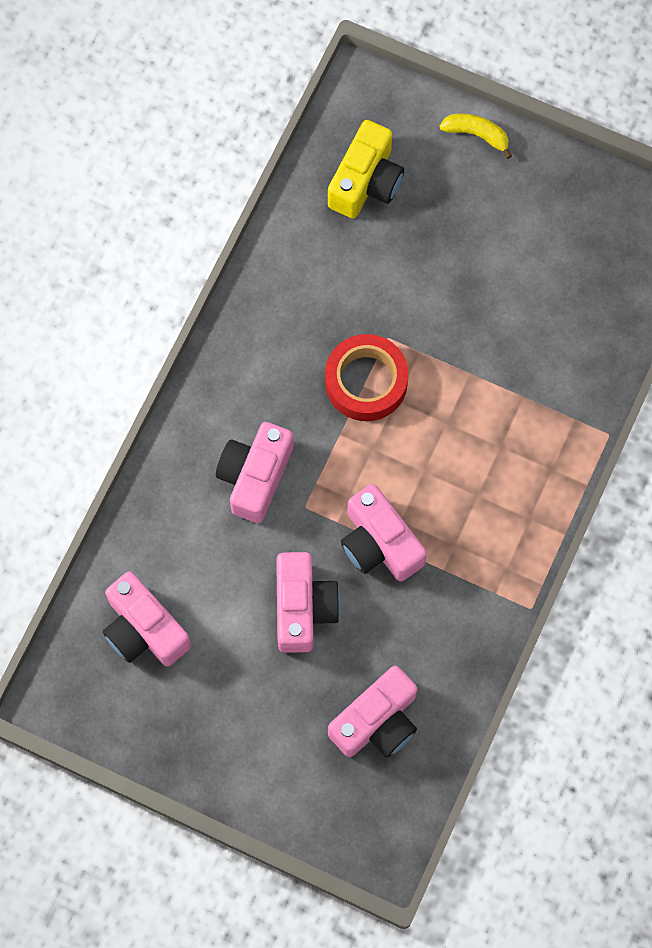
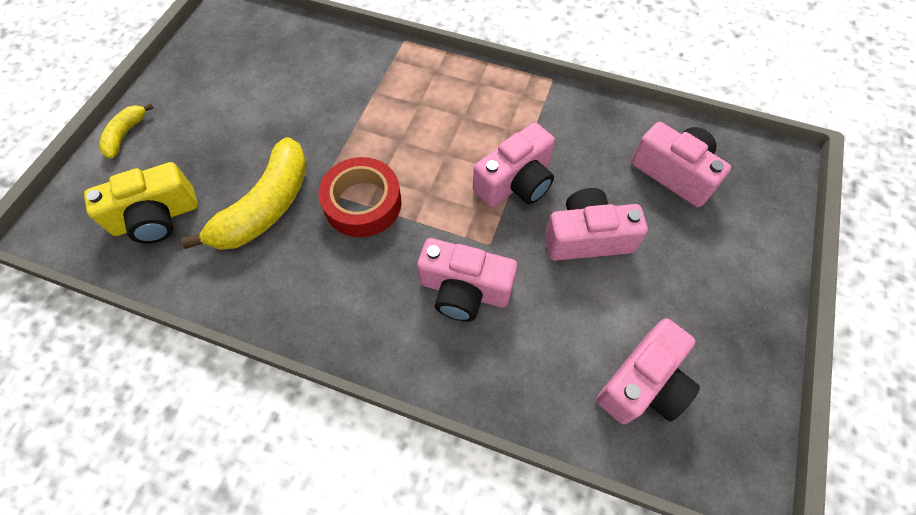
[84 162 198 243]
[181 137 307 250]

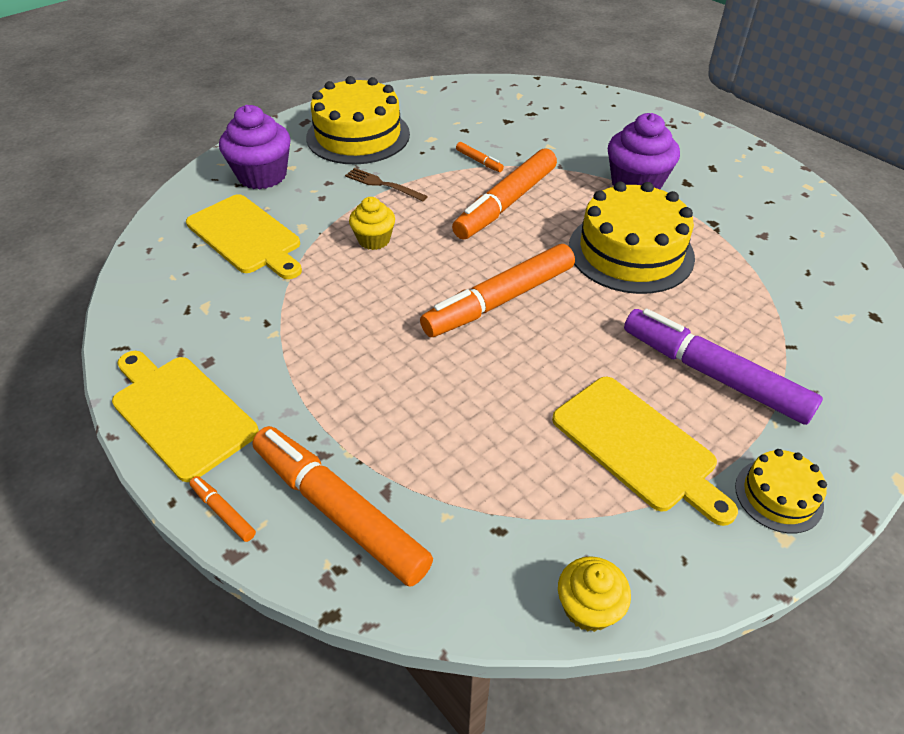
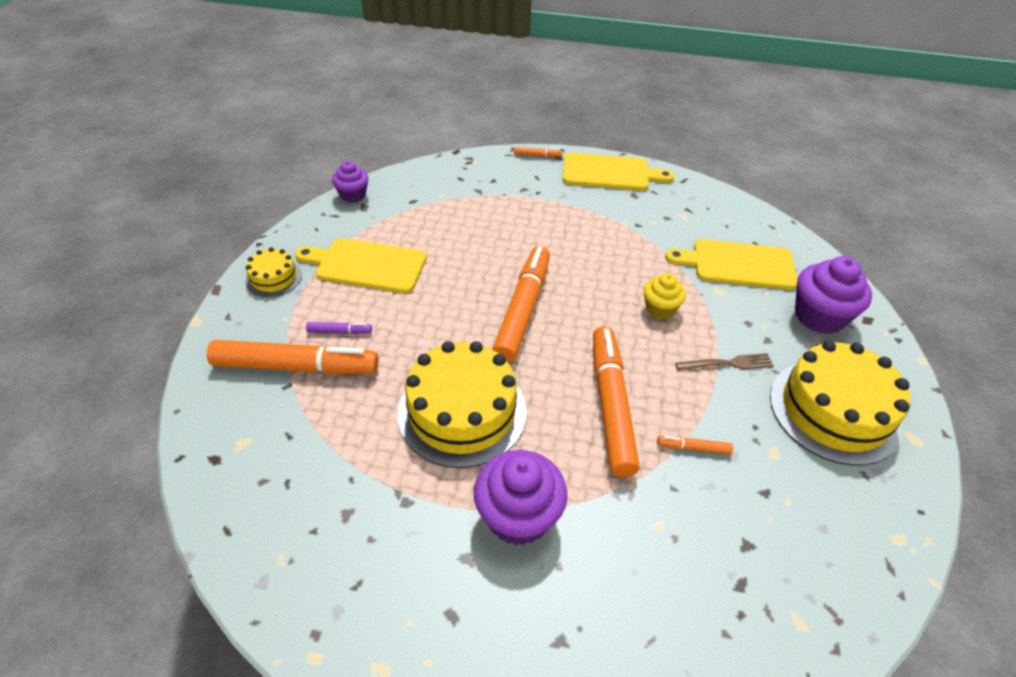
[207 340 378 374]
[332 161 368 203]
[306 322 372 334]

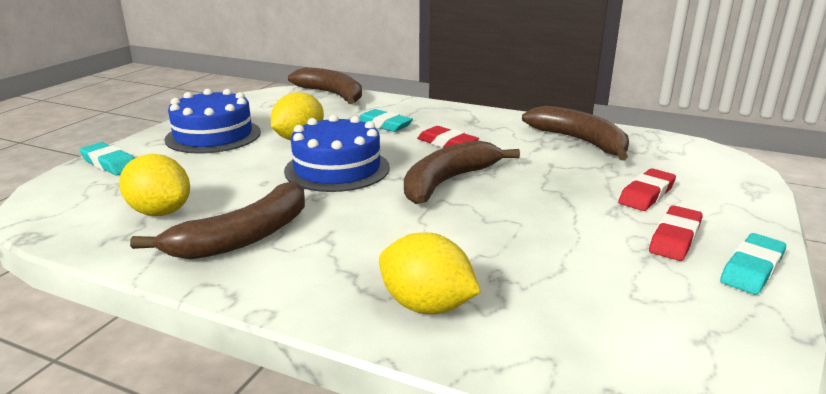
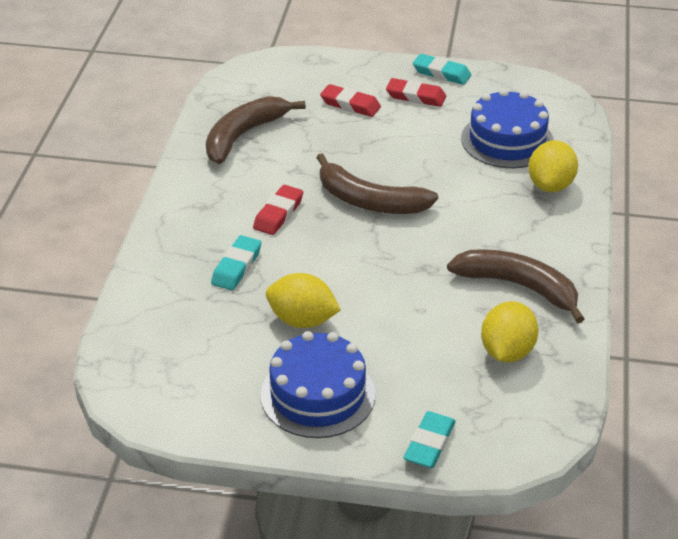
[461 89 554 168]
[288 67 362 104] (first image)

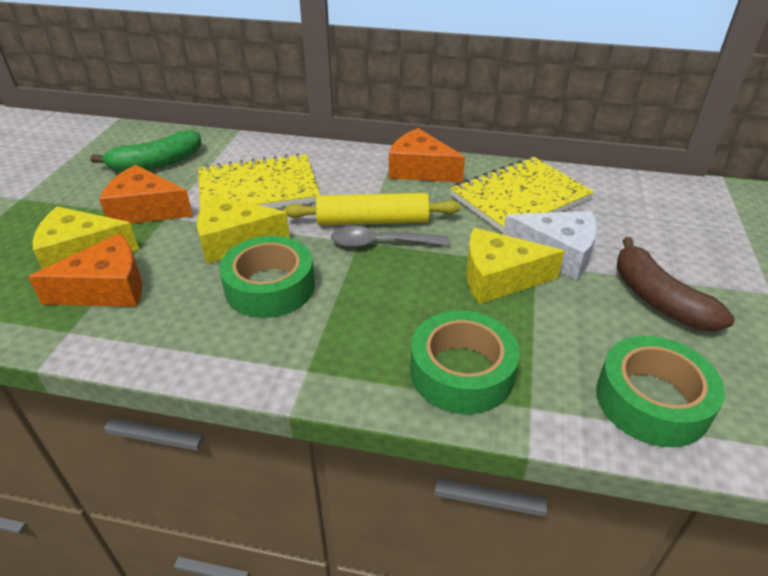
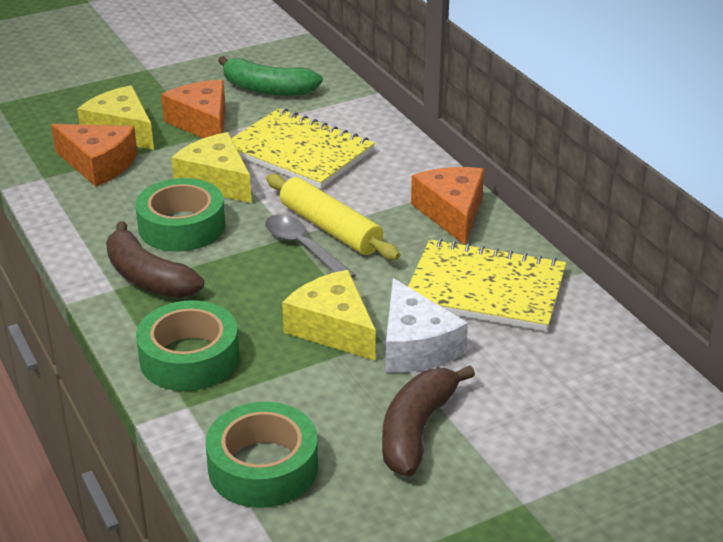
[106 221 204 298]

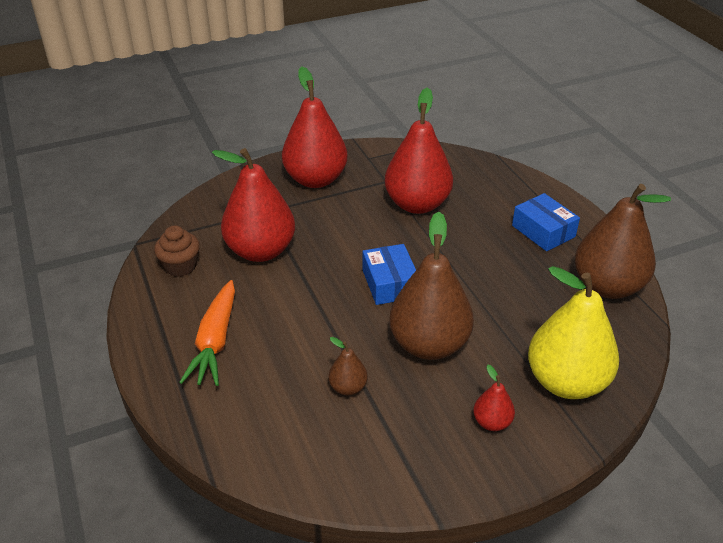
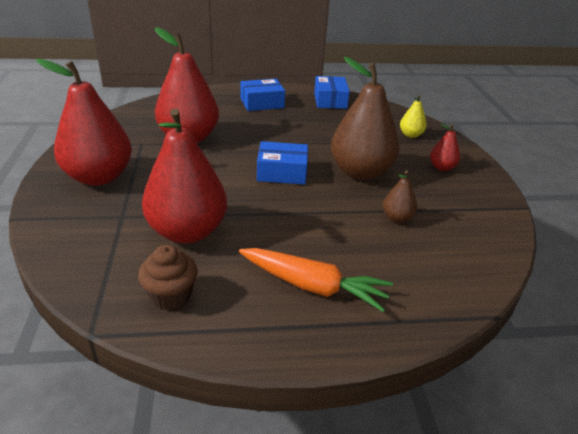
[400 94 427 138]
[314 76 350 109]

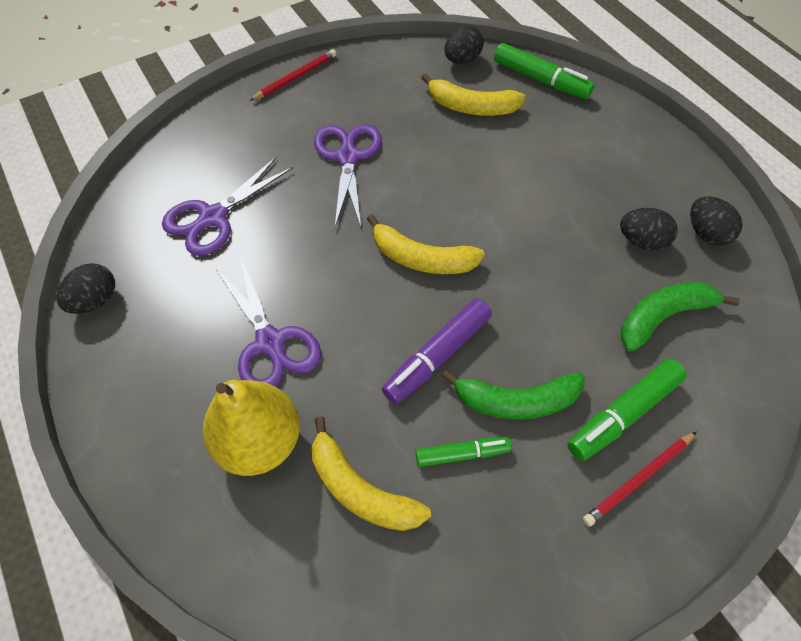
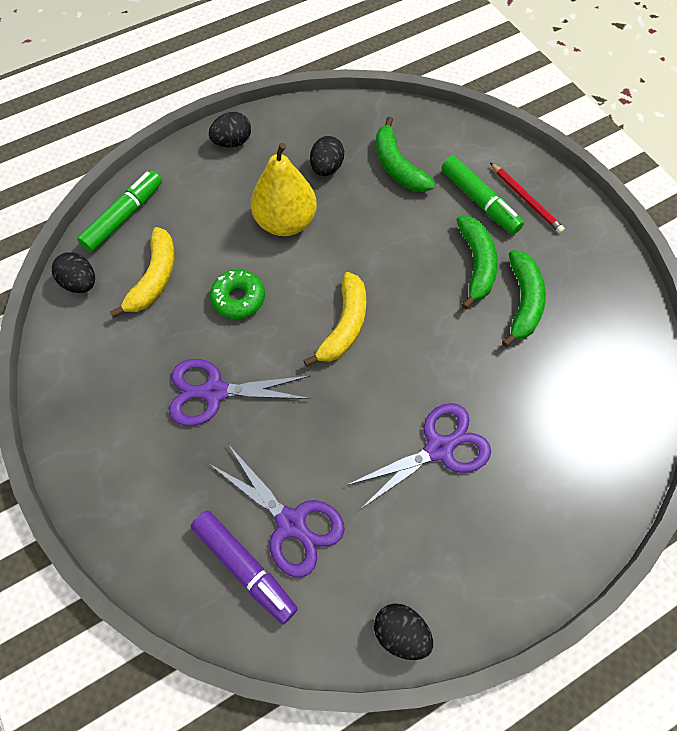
[251 143 317 236]
[250 49 336 101] (first image)
[312 416 431 531] (first image)
[191 511 298 624]
[502 250 546 347]
[209 112 251 147]
[210 269 265 319]

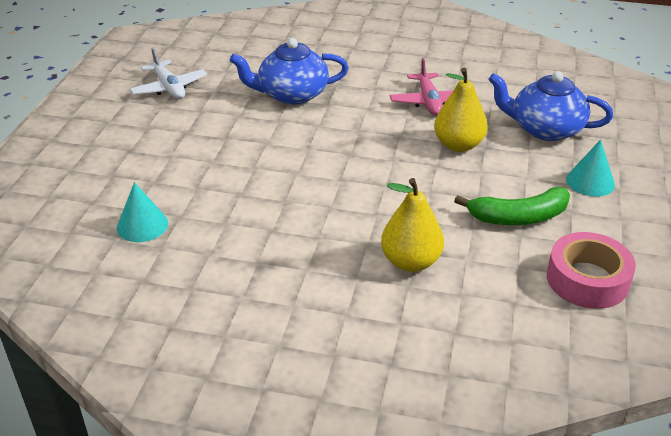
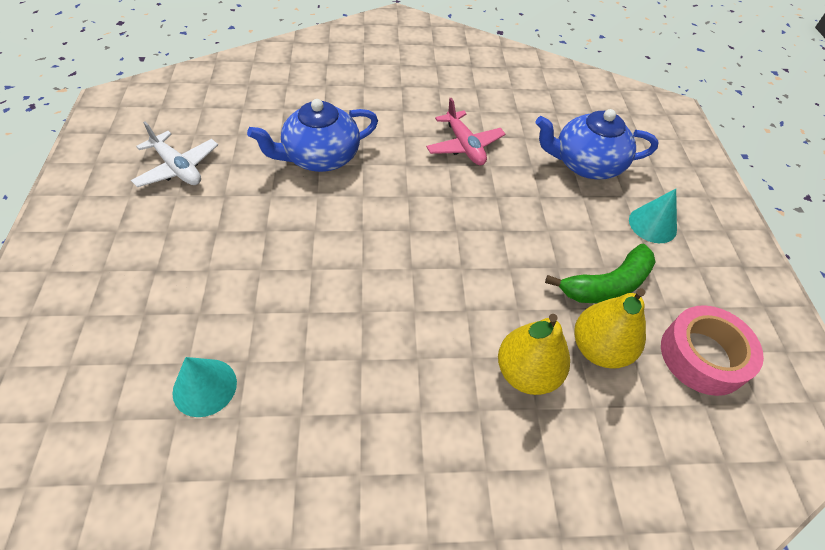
[574 288 646 369]

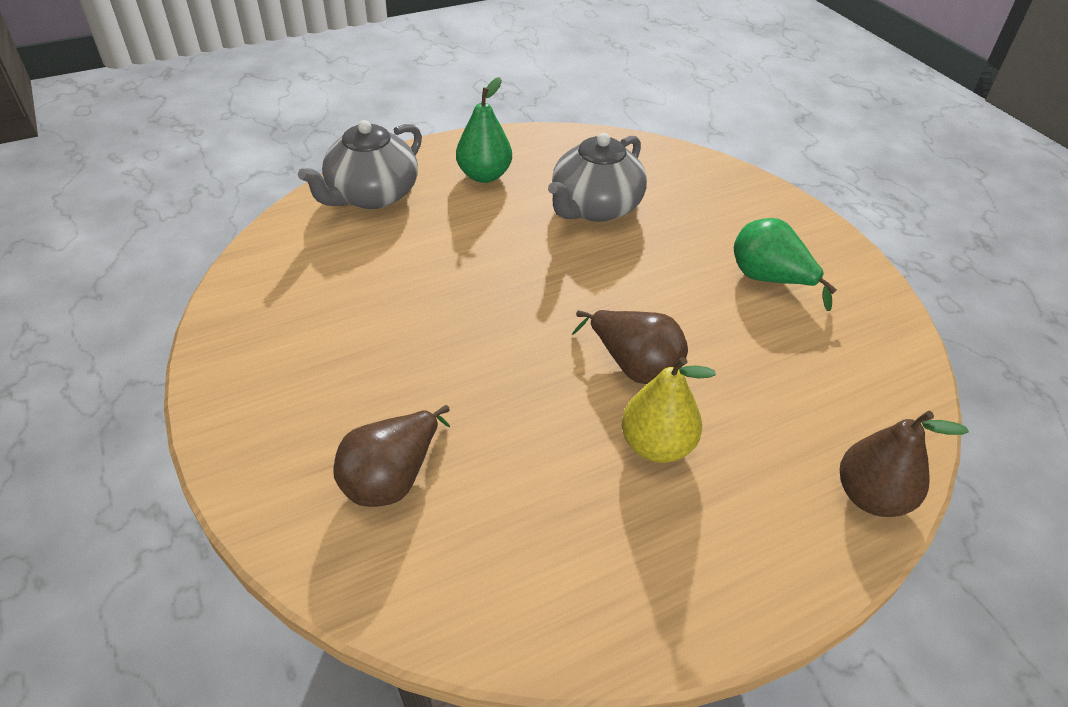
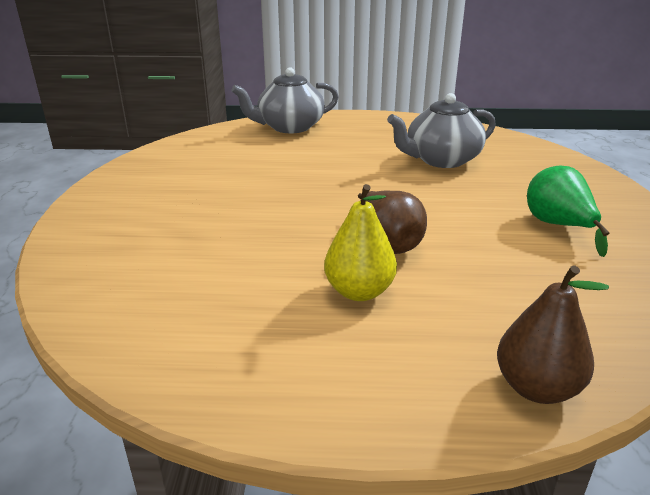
[334 405 450 507] (first image)
[456 77 512 183] (first image)

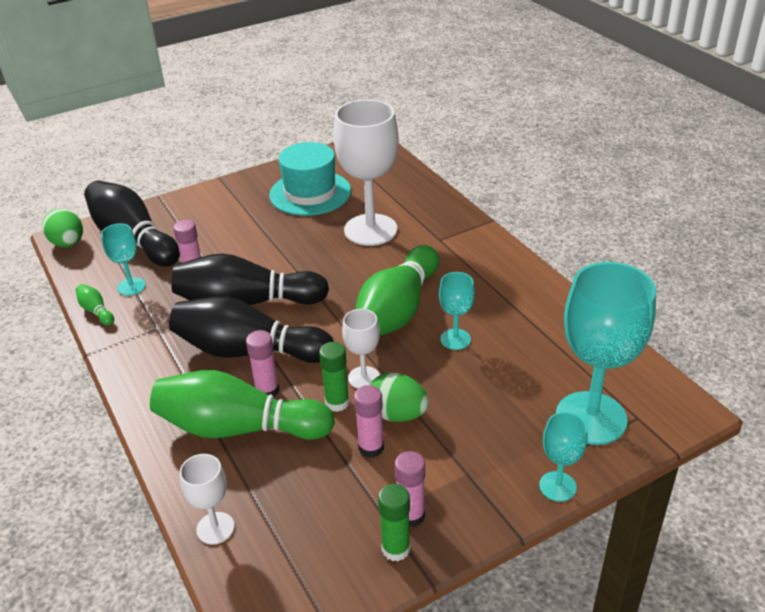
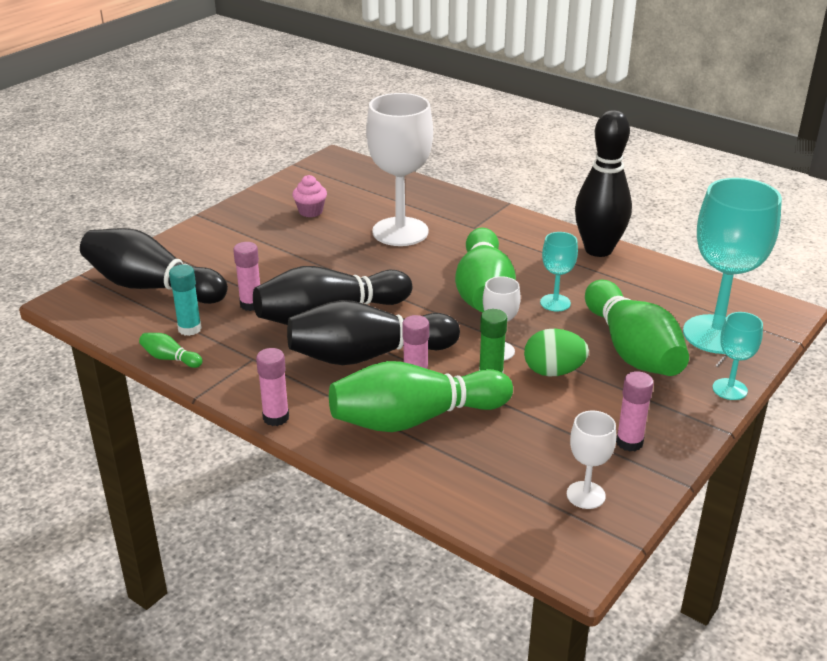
[42 208 83 247] (first image)
[169 265 202 336]
[567 411 616 509]
[292 175 327 217]
[256 348 289 426]
[378 484 410 561] (first image)
[575 110 632 257]
[585 280 689 376]

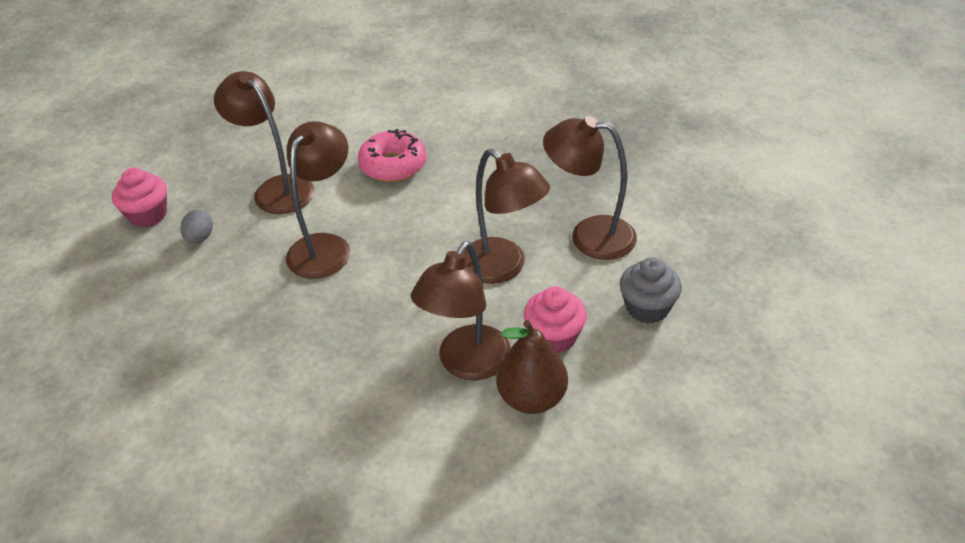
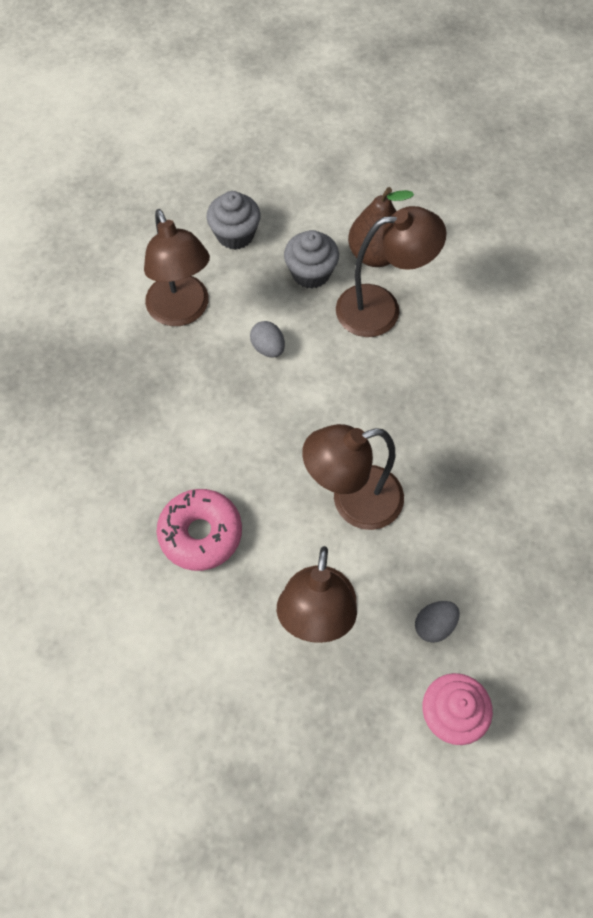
[250 321 285 357]
[284 230 339 289]

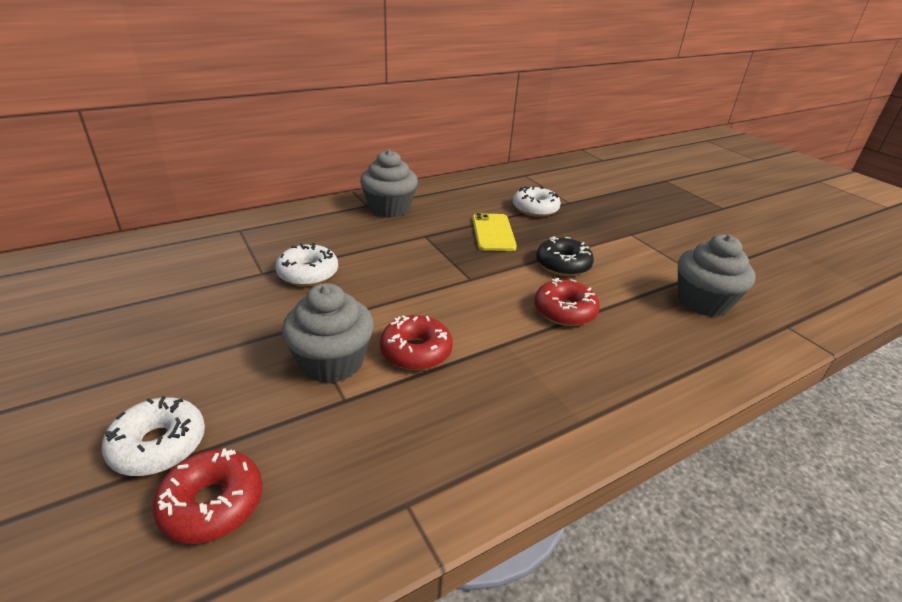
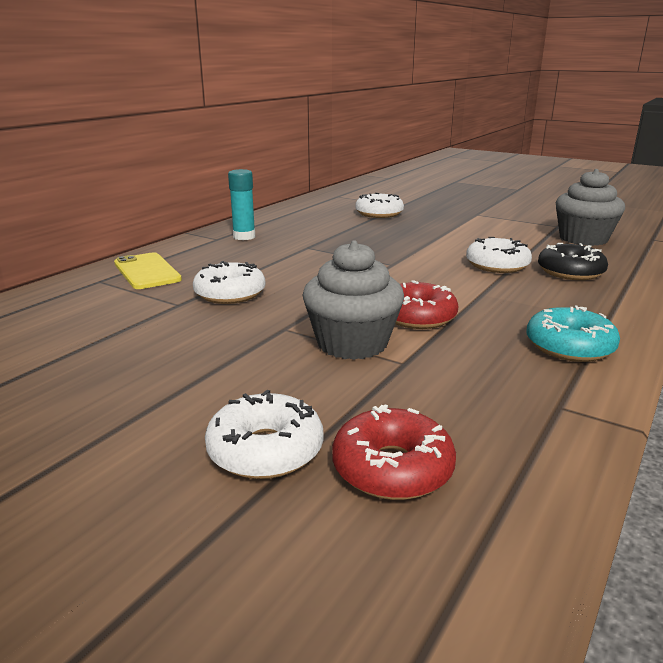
[228 169 255 240]
[114 252 182 289]
[466 237 532 273]
[538 243 608 280]
[526 306 620 362]

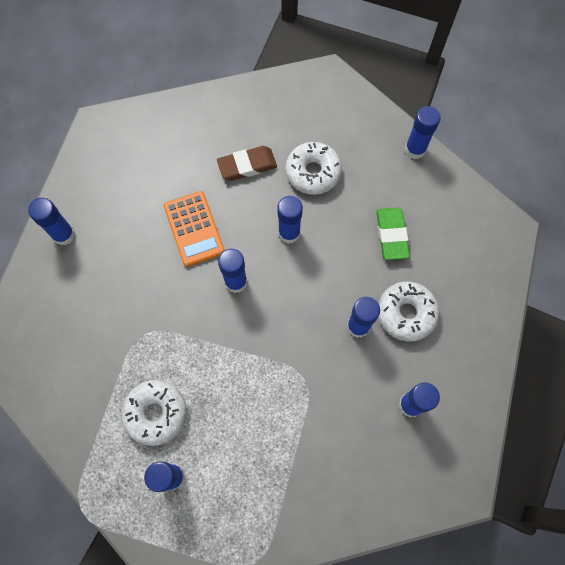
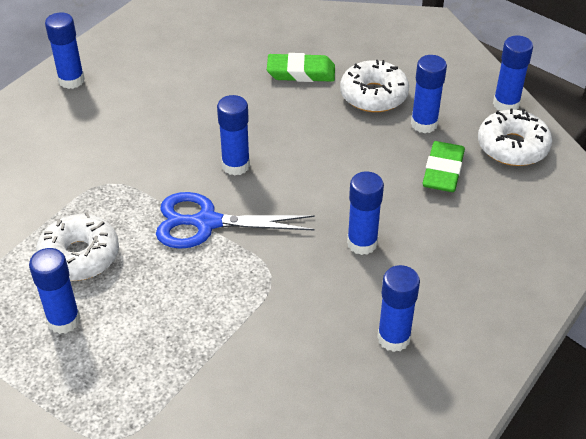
[164 191 224 267] (first image)
[267 53 335 82]
[411 55 447 133]
[478 108 552 166]
[156 192 315 249]

